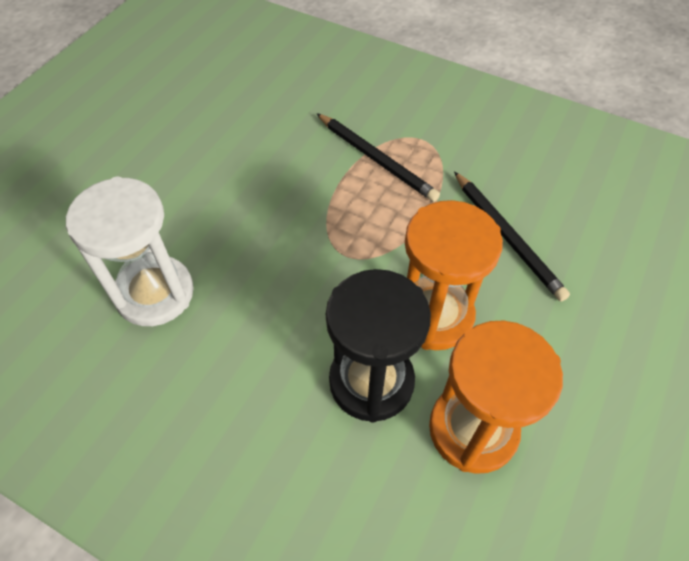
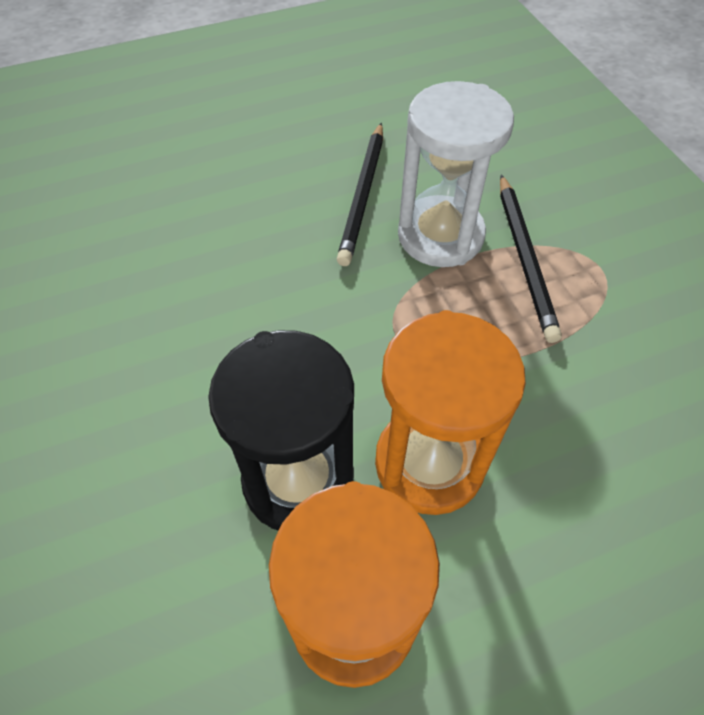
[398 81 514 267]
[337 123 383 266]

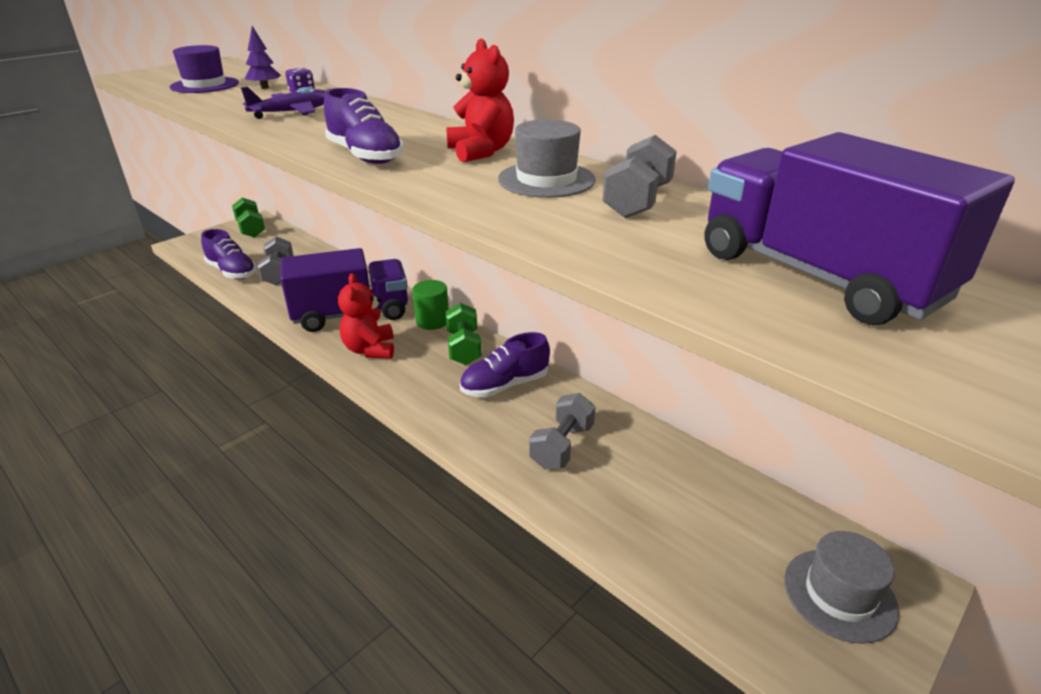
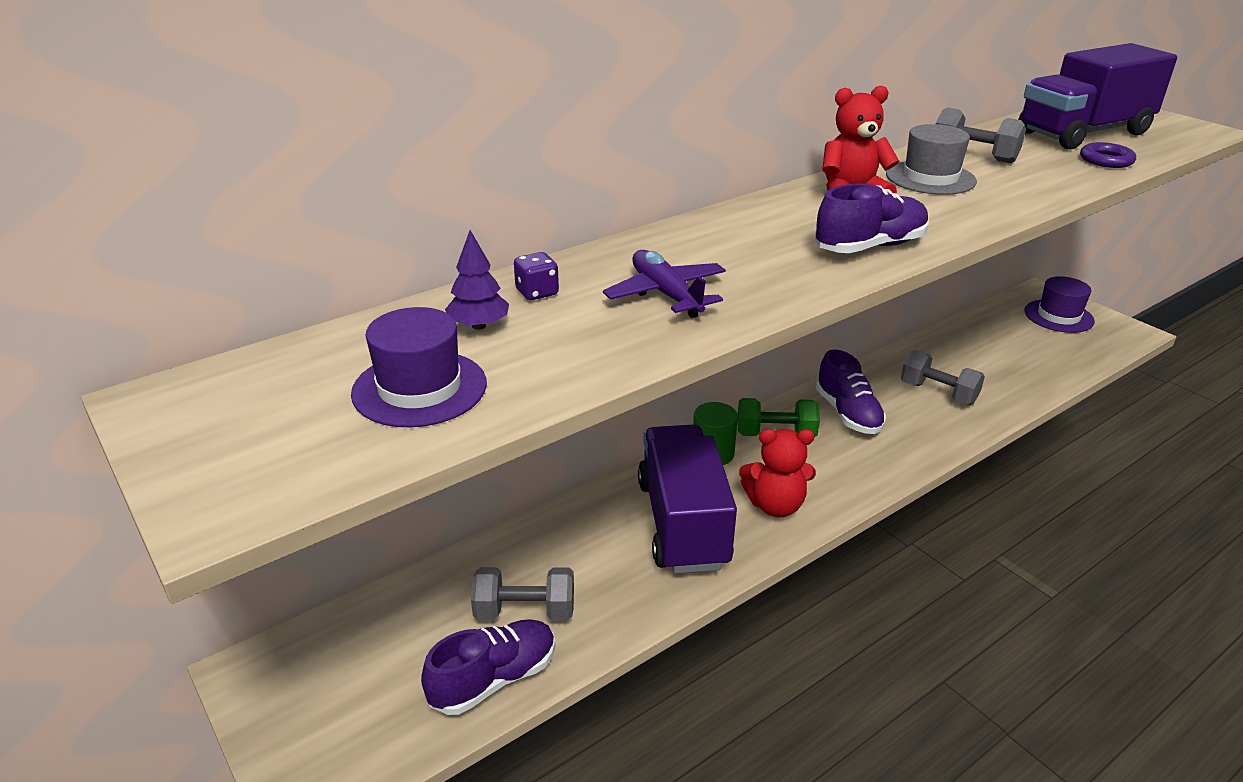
[232 198 265 237] (first image)
[1024 276 1095 333]
[1080 142 1136 168]

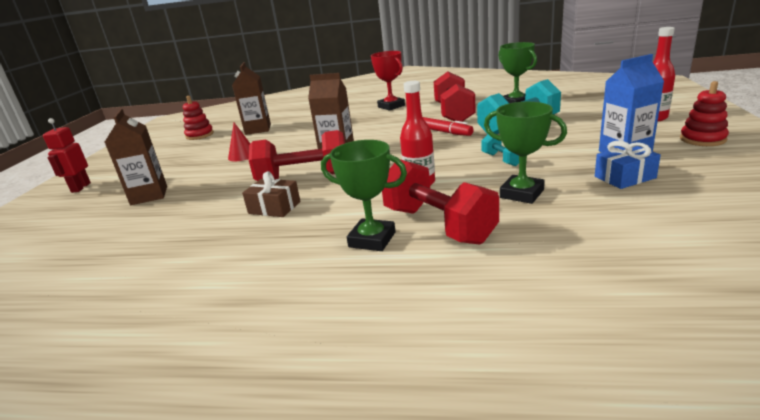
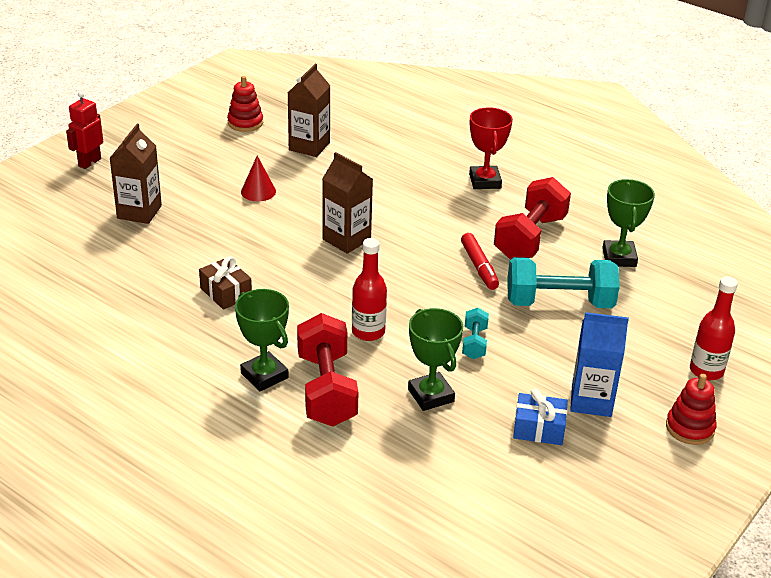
[249 130 345 181] (first image)

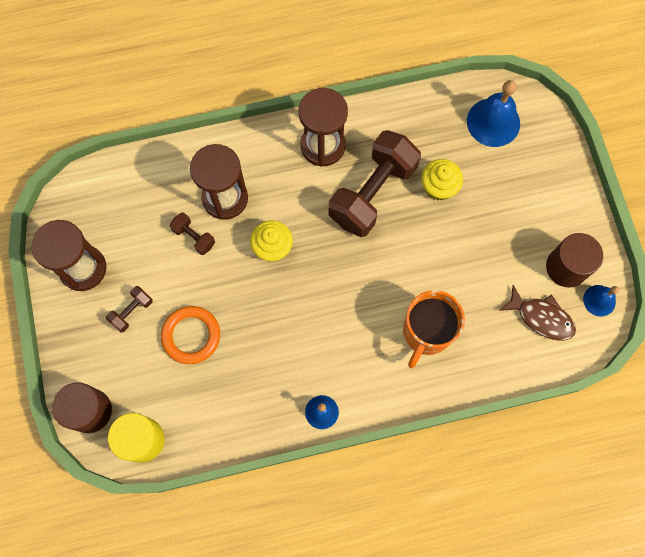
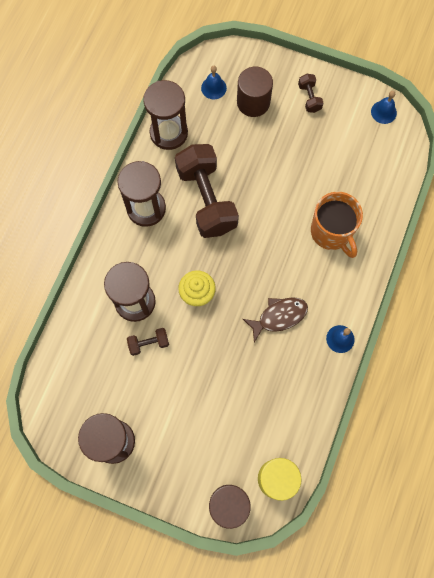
[298 74 324 113]
[161 306 220 364] (first image)
[421 159 463 201] (first image)
[201 66 227 99]
[243 297 308 342]
[237 67 273 117]
[143 80 188 150]

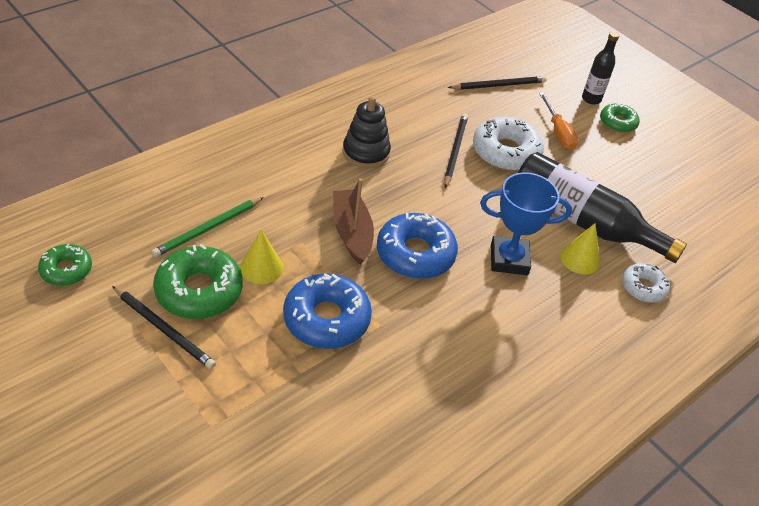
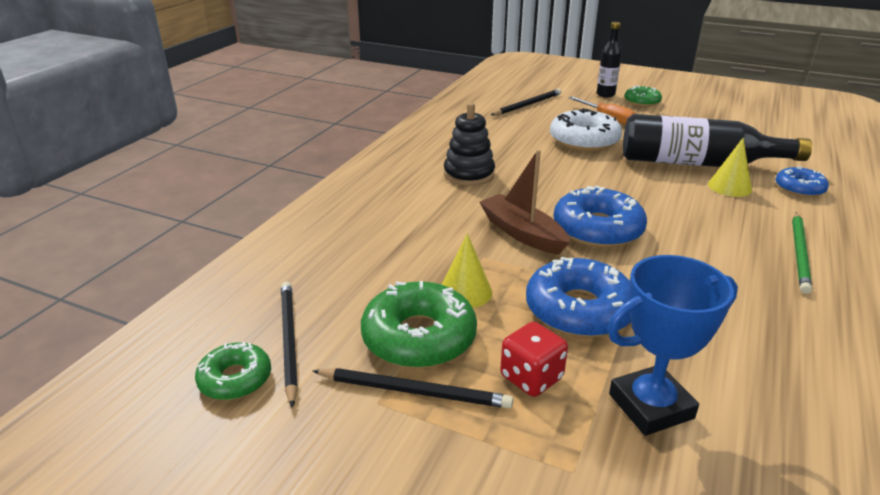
[792 212 812 294]
[281 281 298 408]
[607 255 738 436]
[775 166 829 197]
[500 322 568 397]

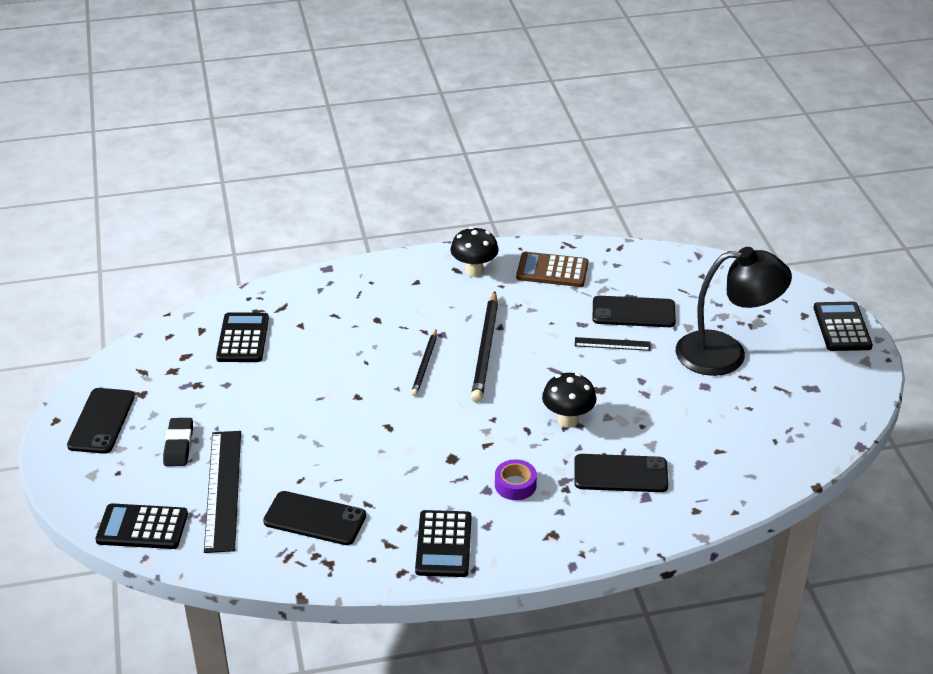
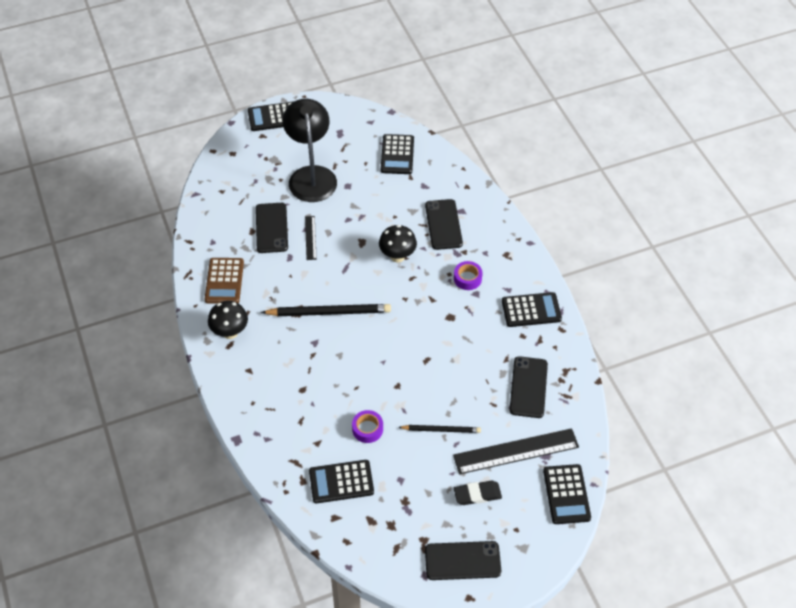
[399 425 481 433]
[352 410 383 443]
[381 134 414 174]

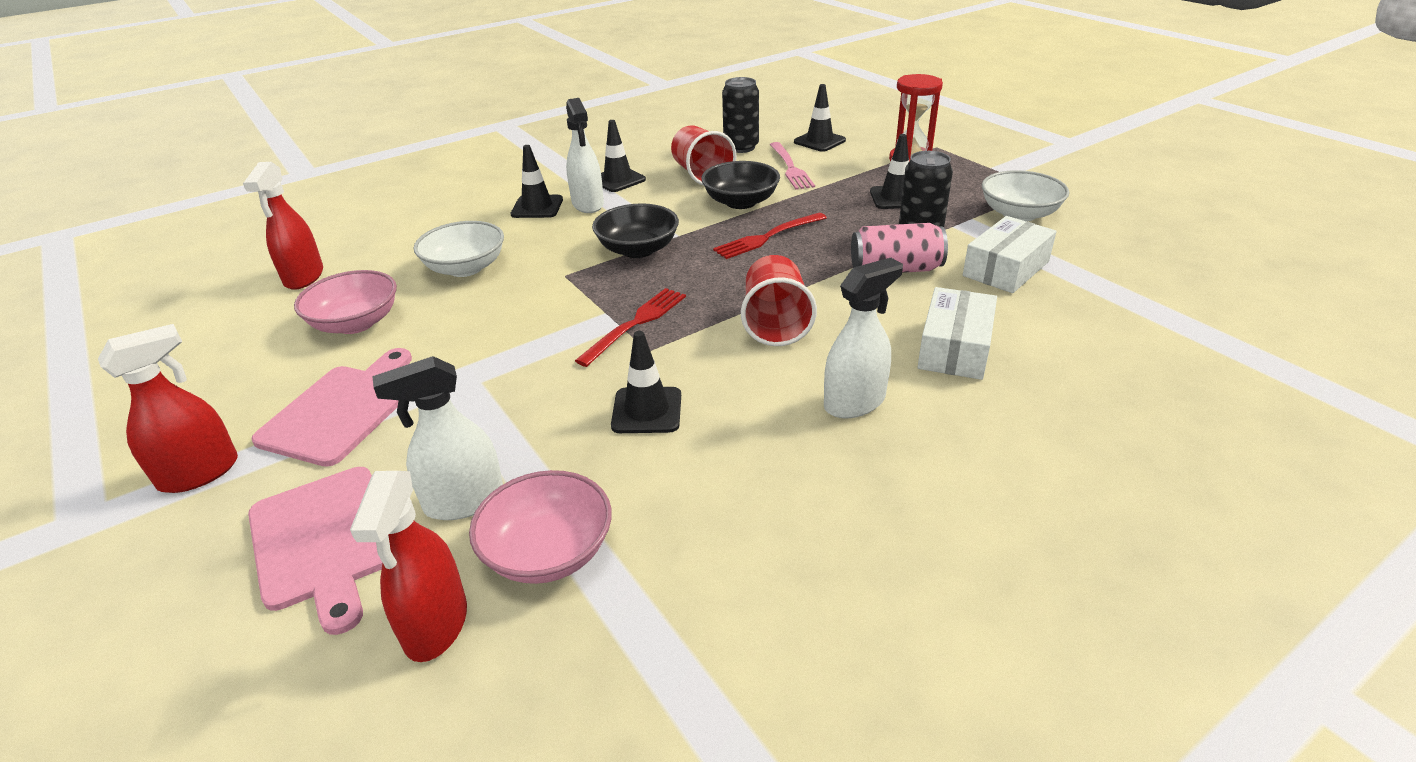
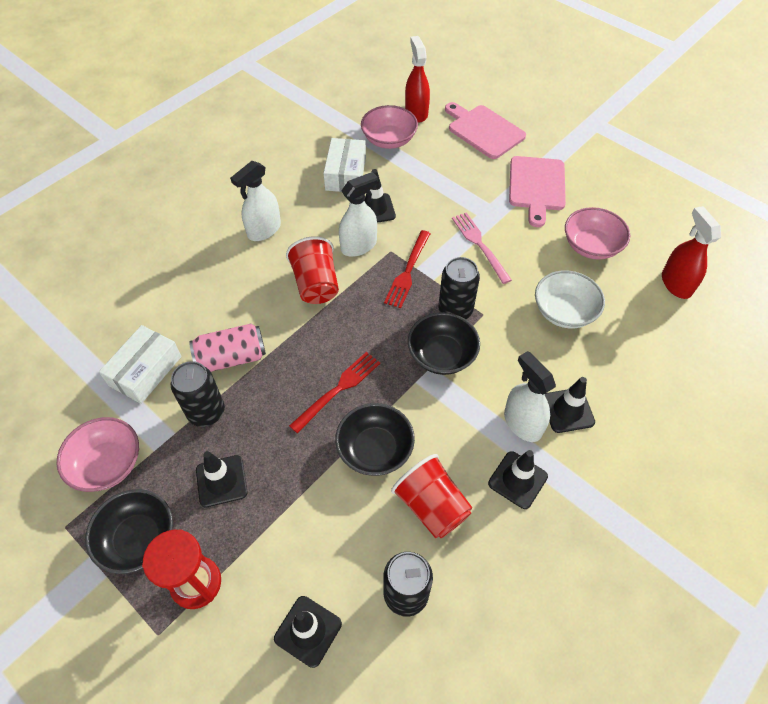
[98 324 238 493] (first image)
[339 172 378 257]
[452 212 512 284]
[323 138 366 192]
[57 417 139 492]
[85 489 173 574]
[438 257 480 319]

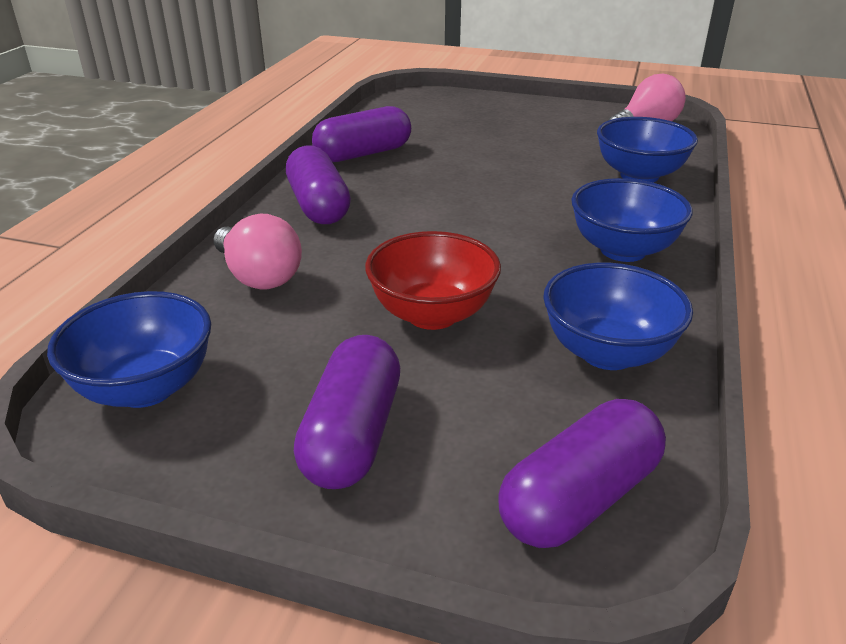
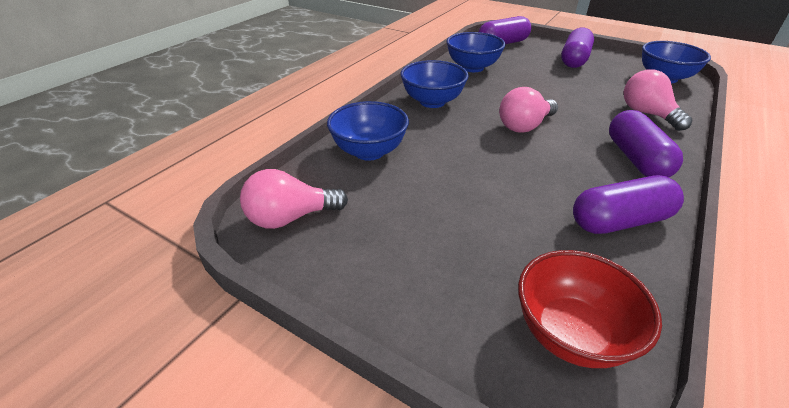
[518 250 662 368]
[499 87 558 133]

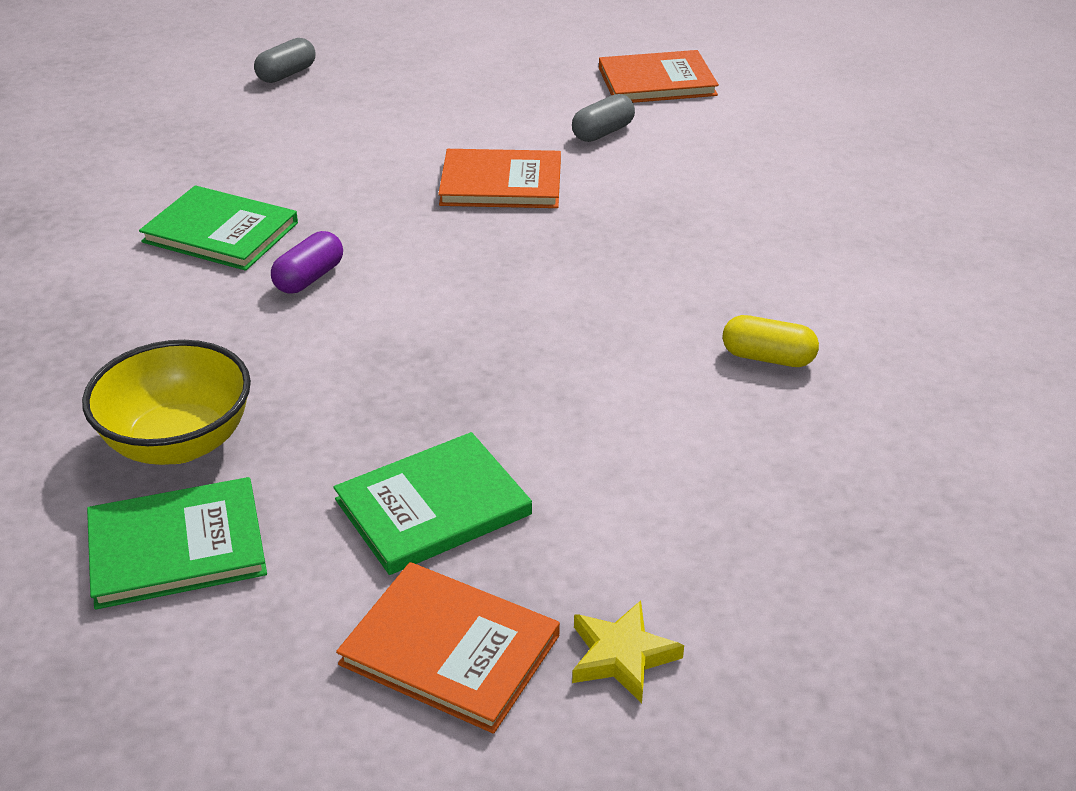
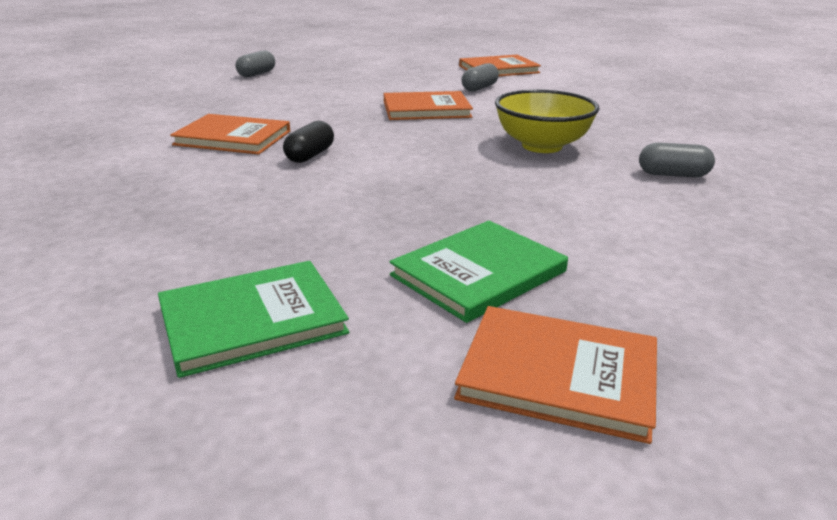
[495 89 600 153]
[170 114 290 155]
[283 121 334 163]
[572 600 684 703] (first image)
[639 143 715 177]

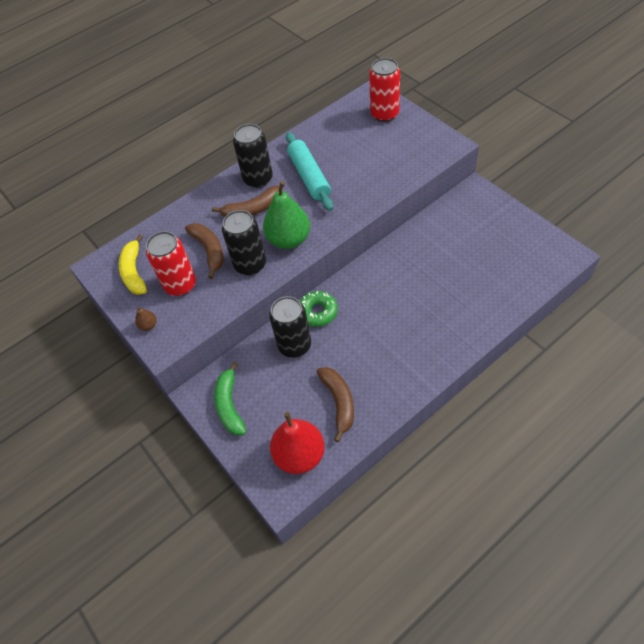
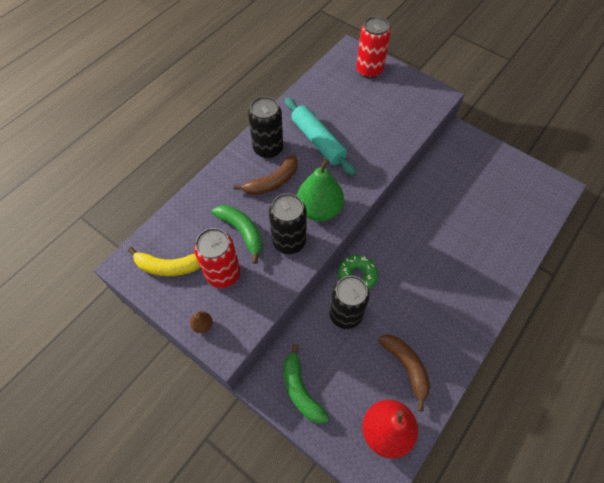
[128 247 200 276]
[212 205 262 264]

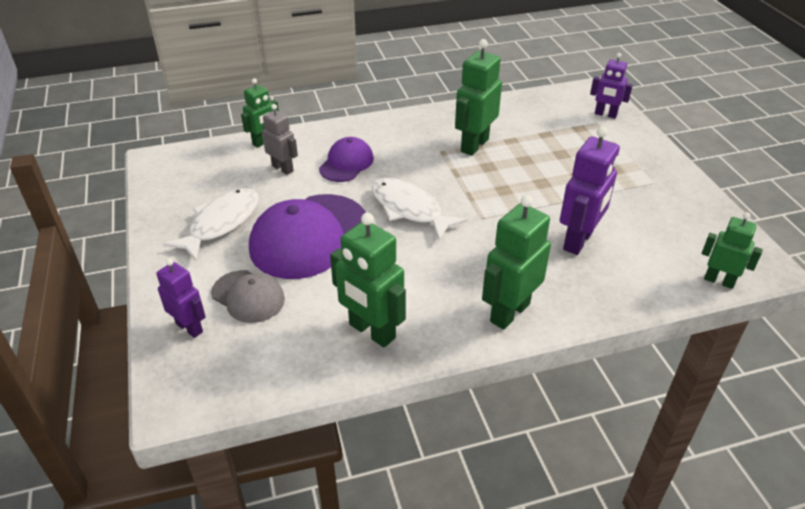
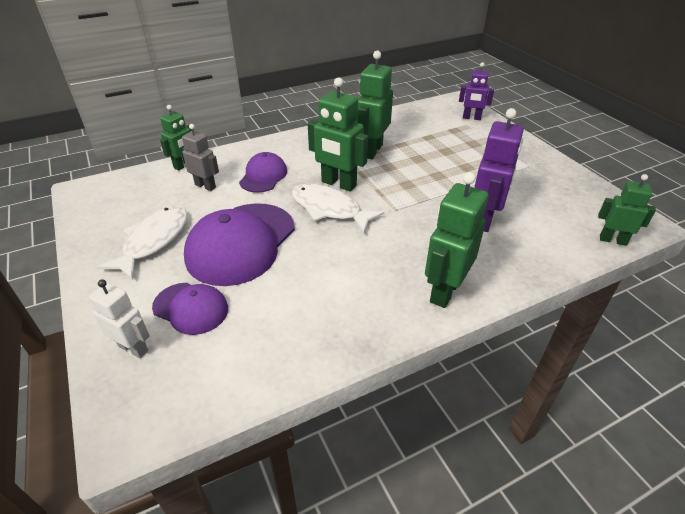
[89 280 150 358]
[152 283 228 335]
[308 77 368 192]

